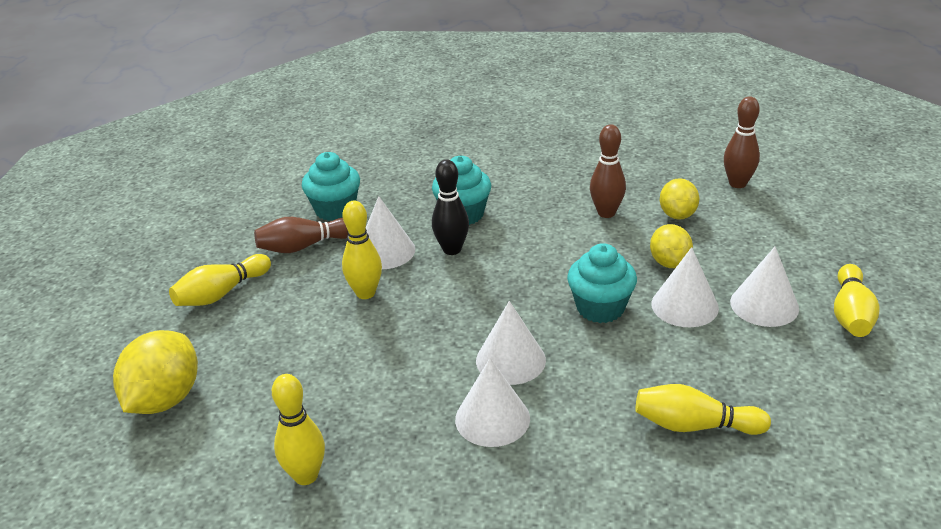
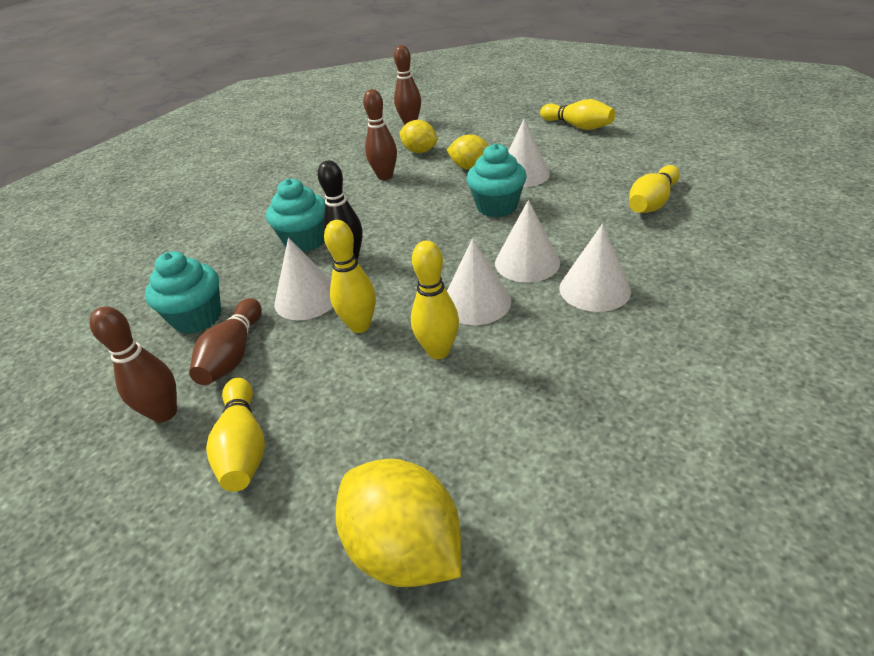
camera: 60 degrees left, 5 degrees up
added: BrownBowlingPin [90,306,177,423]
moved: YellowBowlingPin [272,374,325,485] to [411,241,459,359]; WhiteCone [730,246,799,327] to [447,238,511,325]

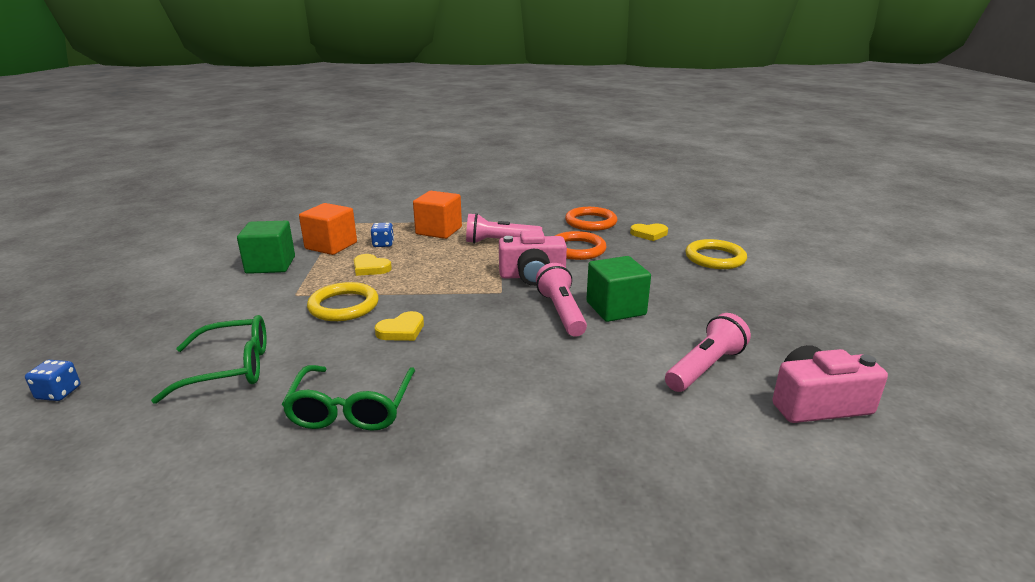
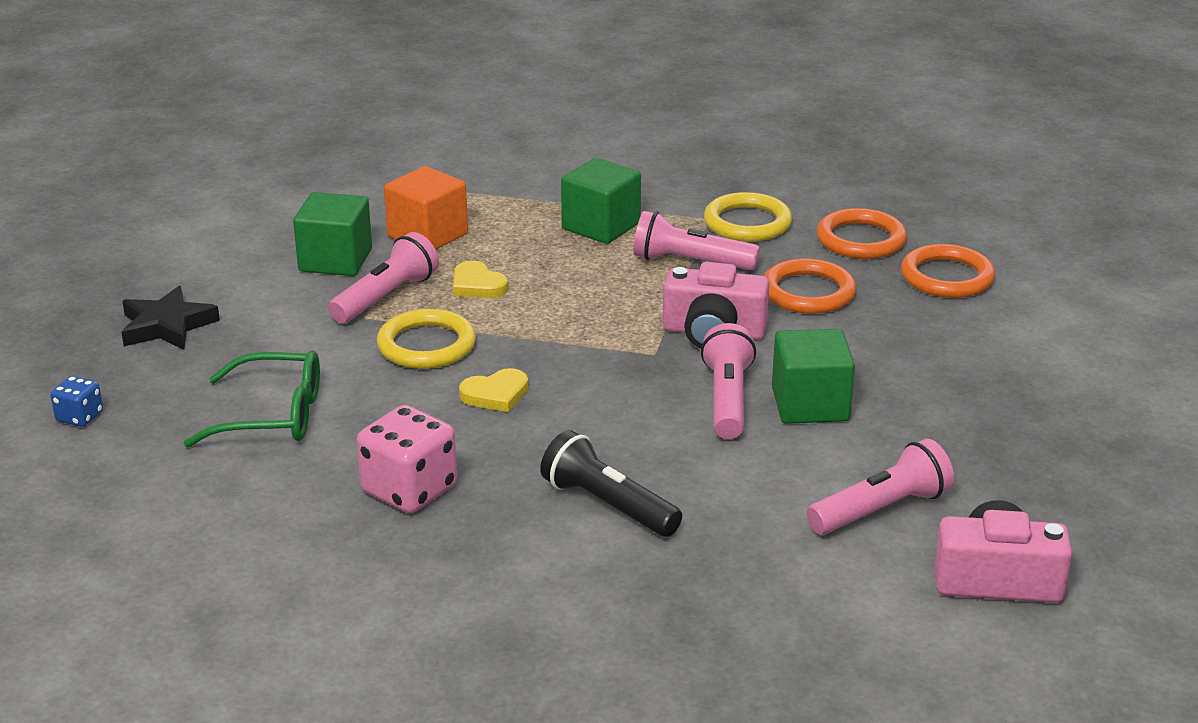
camera: 15 degrees right, 5 degrees up
removed: BlueDice [371,223,394,247]
added: BlackStar [121,286,220,350]; PinkFlashlight [328,232,439,323]; BlackFlashlight [540,430,682,537]
moved: YellowRing [685,239,747,269] to [704,192,792,242]
replaced: GreenGlasses [281,365,415,431] to PinkDice [357,405,457,513]; YellowHeart [630,224,668,241] to OrangeRing [901,244,995,298]
recoloured: OrangeCube [413,191,462,239] to GreenCube [561,158,641,244]

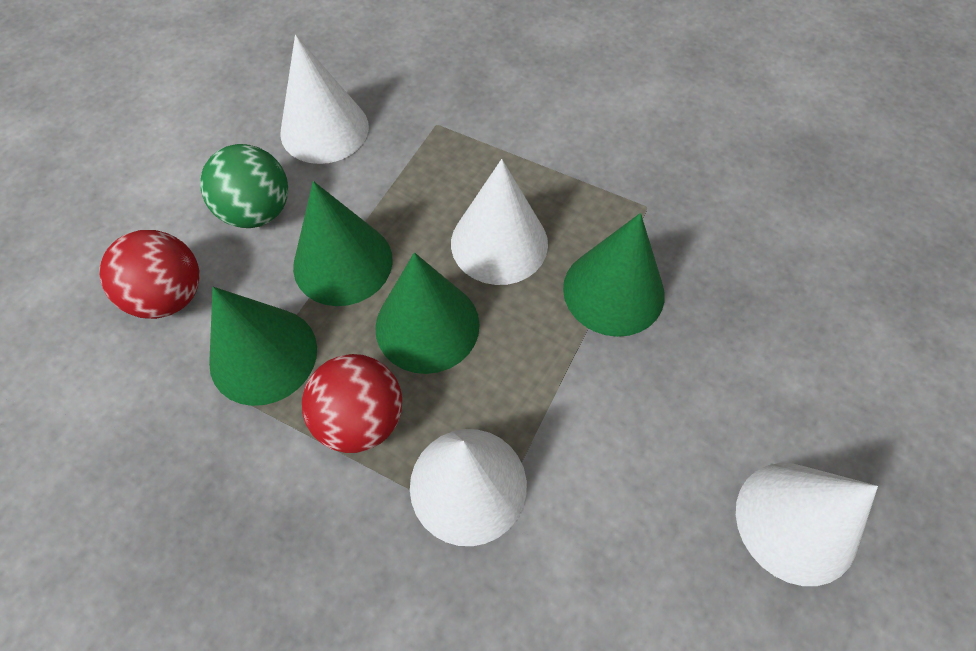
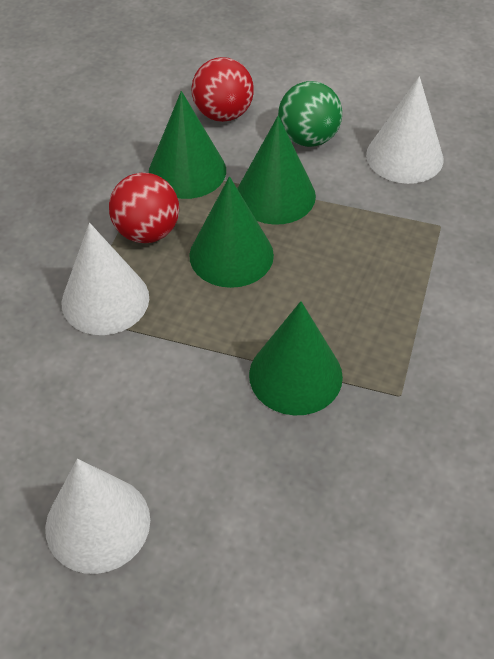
camera: 80 degrees right, 10 degrees down
removed: WhiteCone [451,159,548,285]

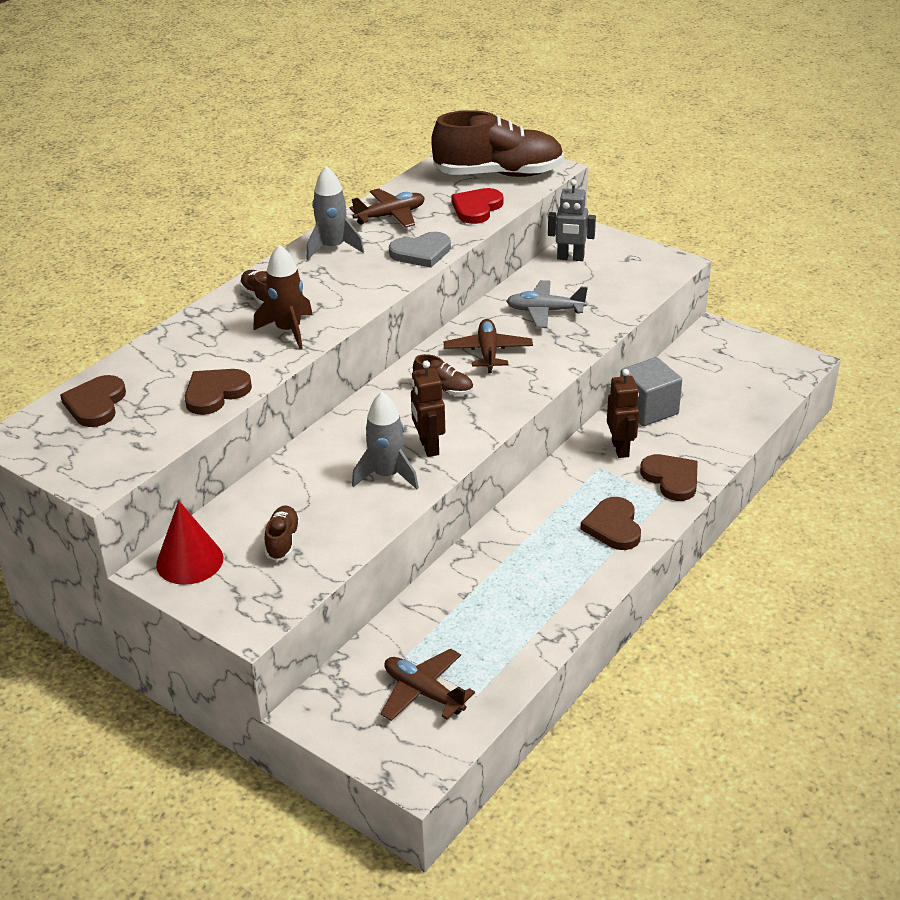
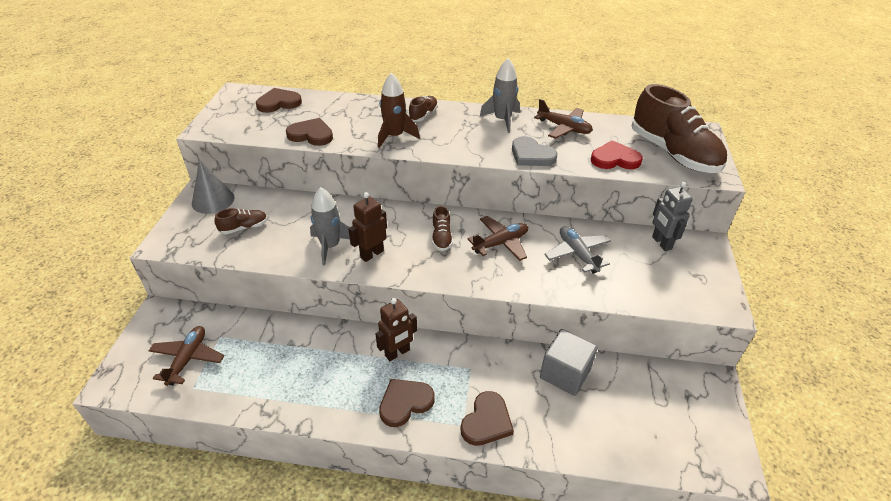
camera: 60 degrees right, 5 degrees up
moved: BrownRobot [607,369,639,458] to [376,298,417,361]
recoloured: RedCone [156,500,223,585] to GreyCone [192,160,234,214]

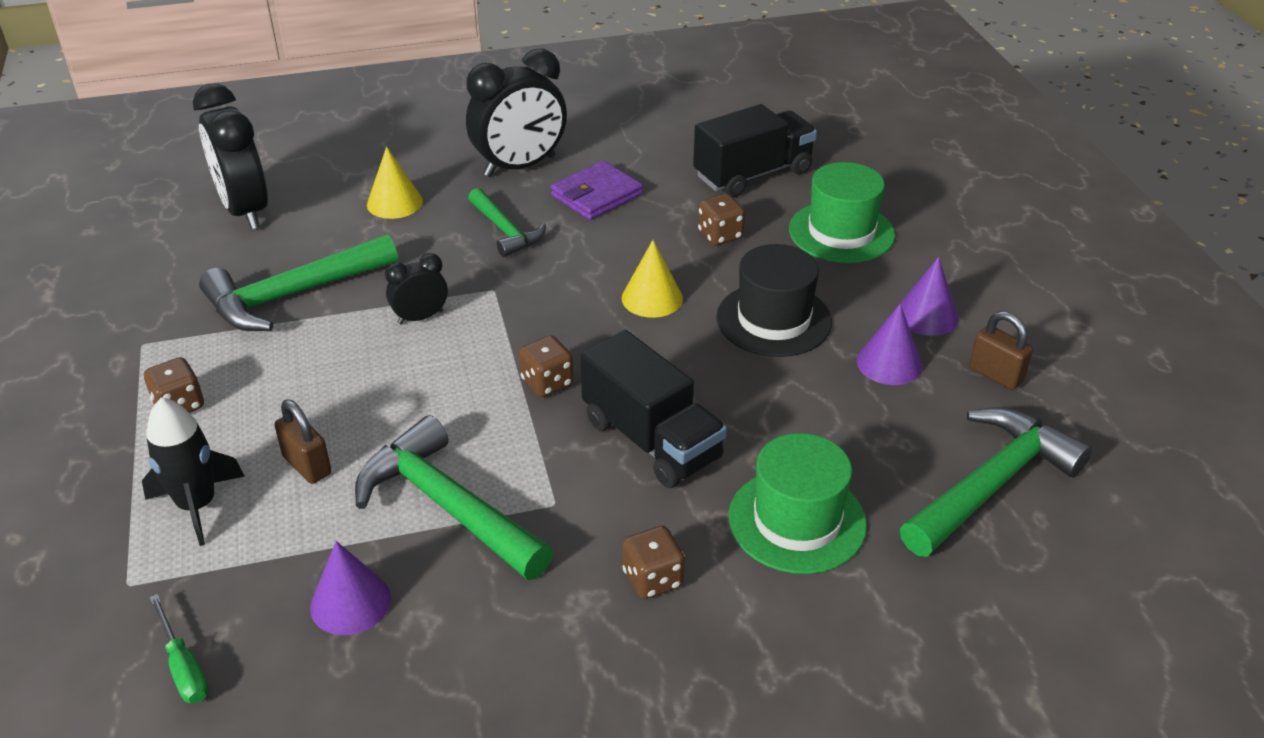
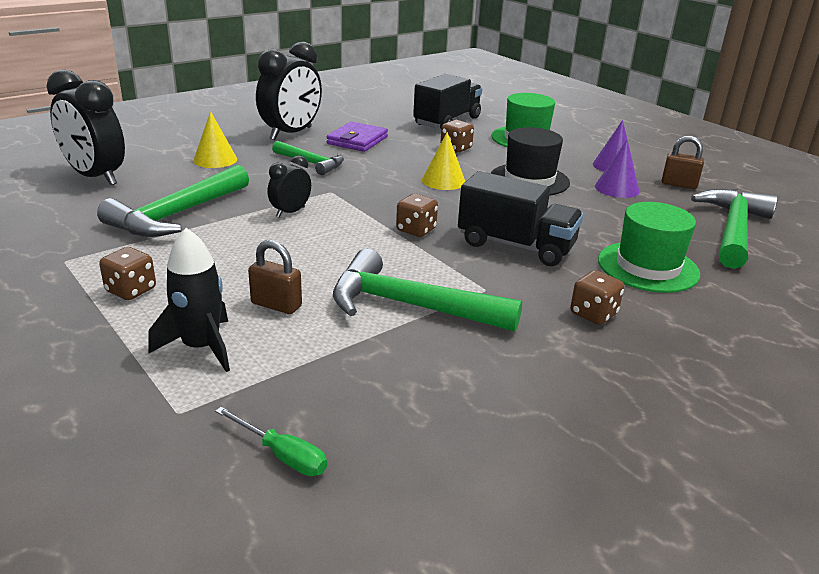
camera: 25 degrees left, 10 degrees down
removed: PurpleCone [310,541,391,635]

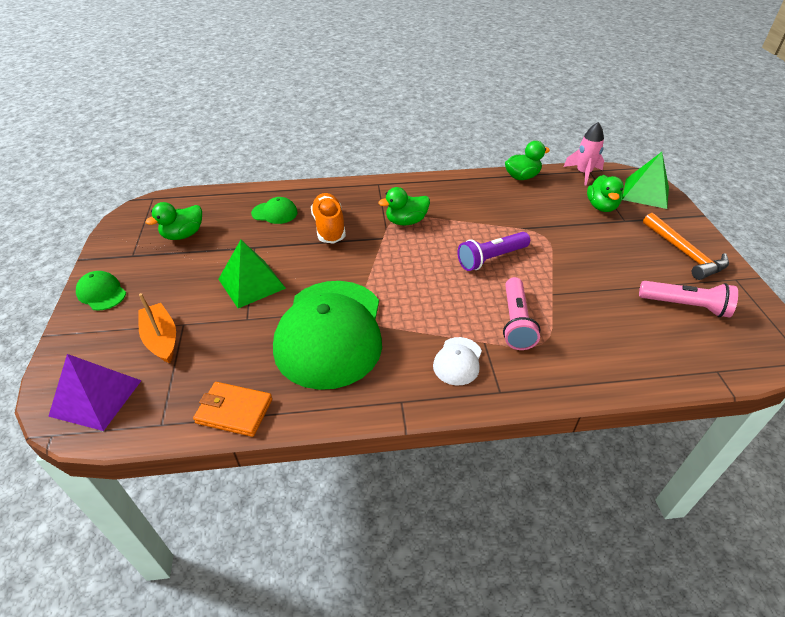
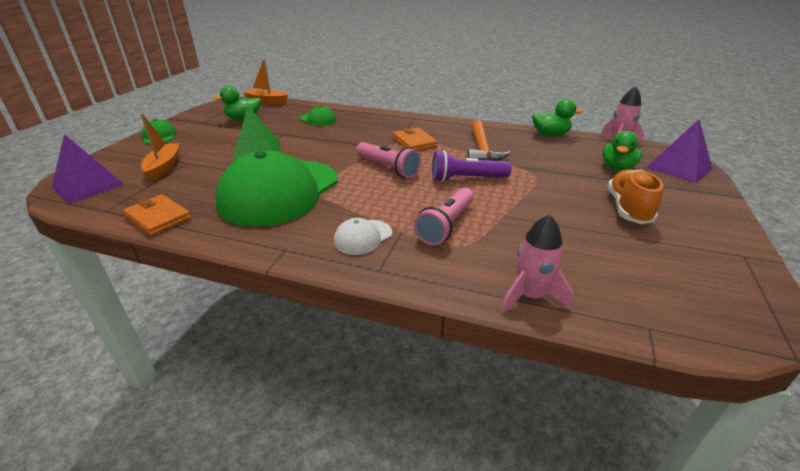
camera: 25 degrees right, 10 degrees down
added: OrangeBoat [243,59,288,104]; PinkRocket [501,214,573,313]
moved: PinkFlashlight [639,281,738,317] to [356,142,421,178]; OrangeHammer [643,213,729,280] to [467,120,511,161]; OrangeShoe [311,193,346,244] to [607,169,664,224]
replaced: GreenDuck [378,187,430,225] to OrangeWallet [393,127,438,151]
recoloured: GreenPyramid [622,152,669,209] to PurplePyramid [646,119,713,183]

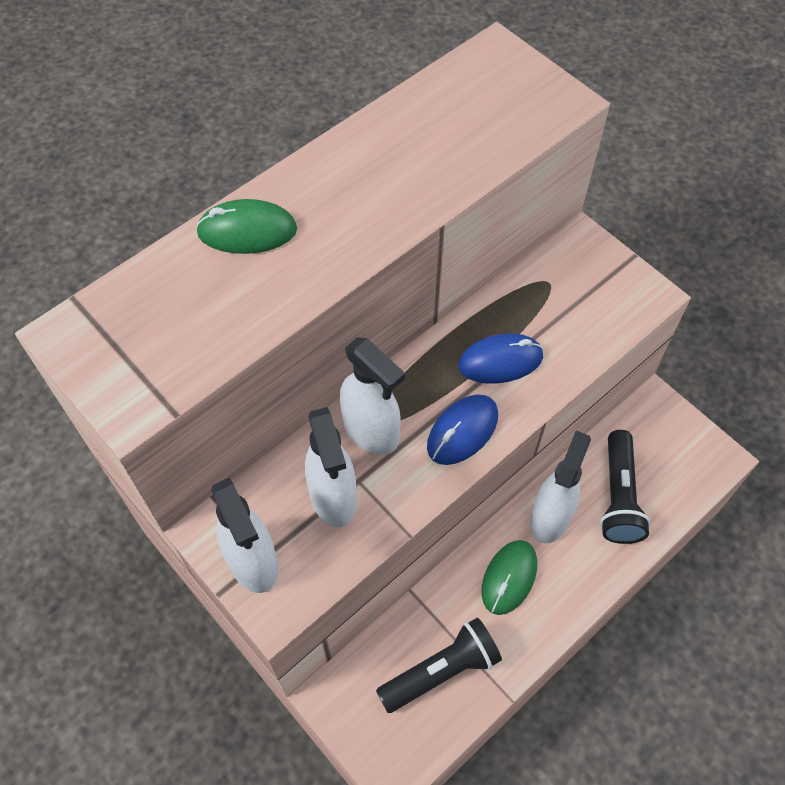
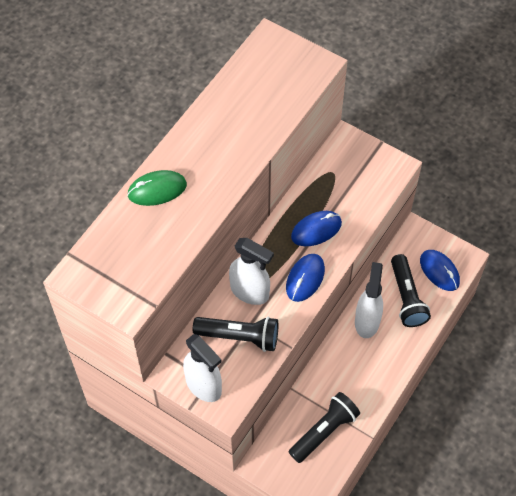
camera: 15 degrees left, 0 degrees up
removed: GreenMouse [481,540,537,615]
added: BlueMouse [420,250,460,291]
replaced: WhiteSprayBottle [305,407,357,528] to BlackFlashlight [193,317,278,352]

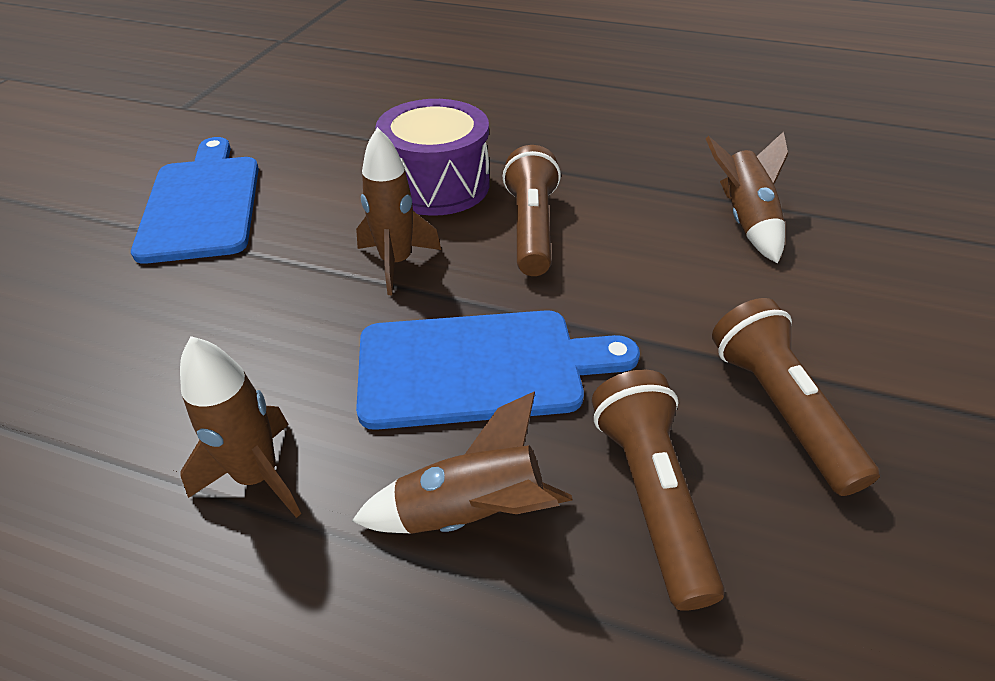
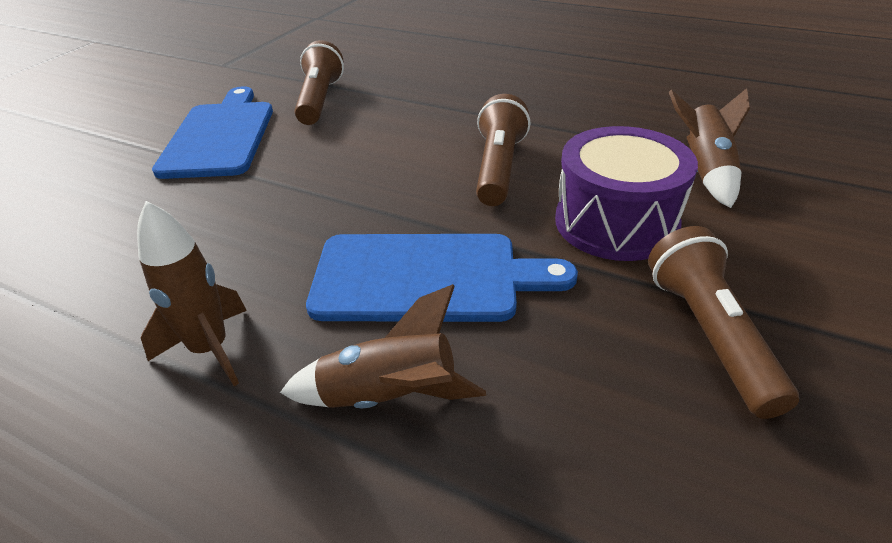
camera: 10 degrees right, 5 degrees down
removed: BrownRocket [356,127,441,295]
moved: BrownFlashlight [592,370,725,611] to [294,40,344,125]; PurpleDrum [375,99,489,216] to [555,126,698,261]

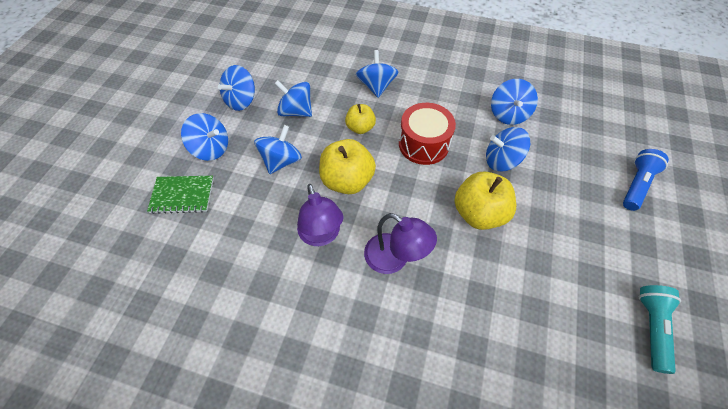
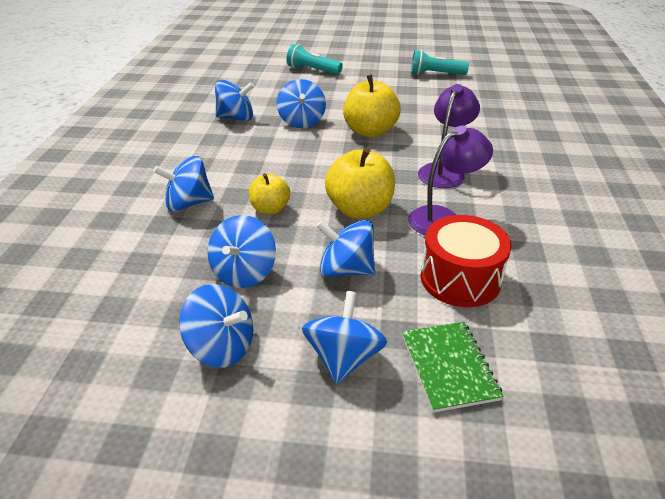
camera: 100 degrees left, 20 degrees down
moved: RedDrum [399,103,456,165] to [420,215,512,307]
recoloured: BlueFlashlight [623,149,669,211] to TurquoiseFlashlight [287,44,343,75]

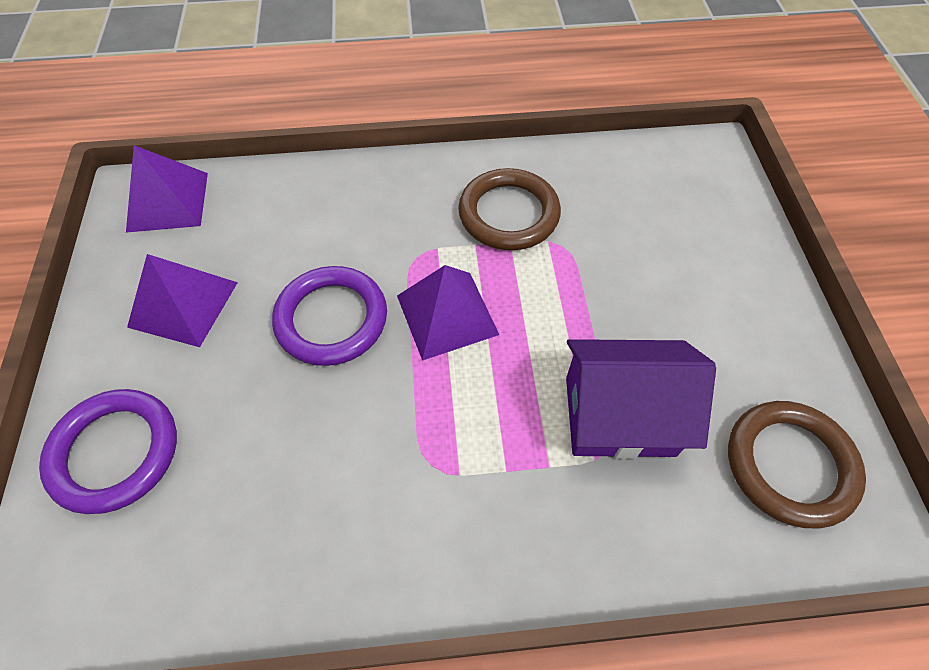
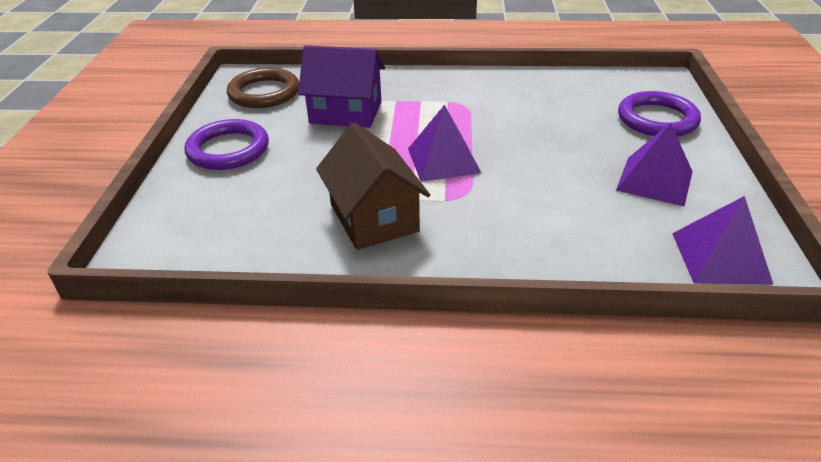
camera: 170 degrees left, 20 degrees down
moved: PurpleRing [272,266,387,366] to [184,119,269,170]
replaced: BrownRing [458,168,561,250] to BrownHouse [316,122,430,250]

